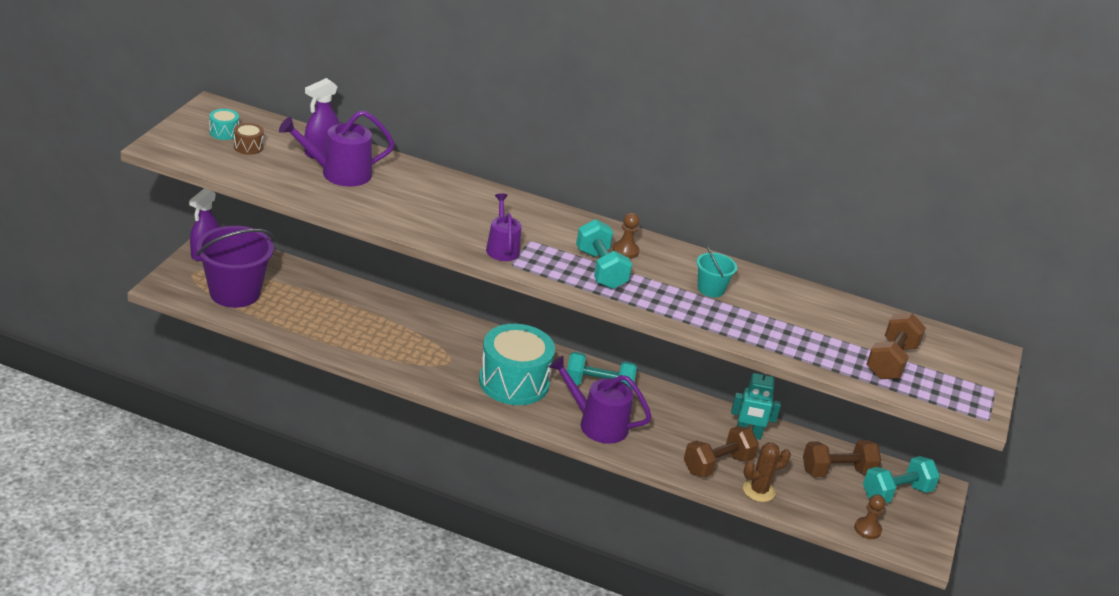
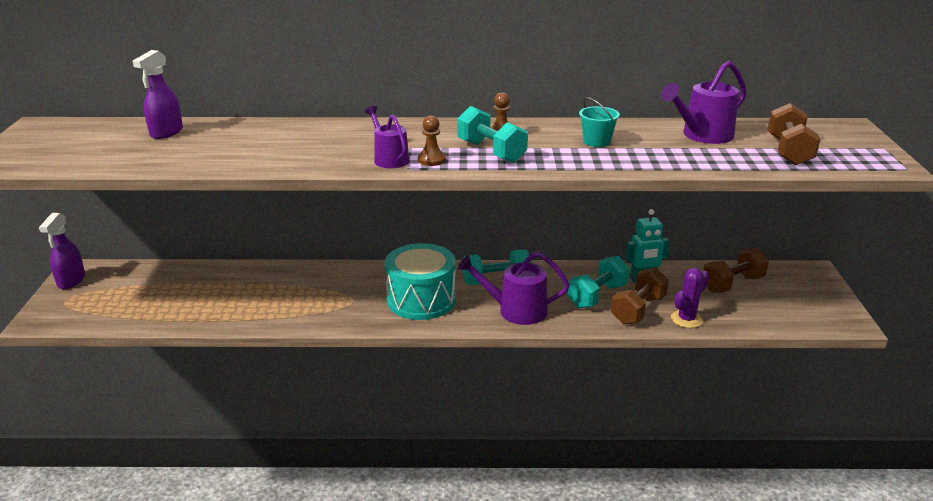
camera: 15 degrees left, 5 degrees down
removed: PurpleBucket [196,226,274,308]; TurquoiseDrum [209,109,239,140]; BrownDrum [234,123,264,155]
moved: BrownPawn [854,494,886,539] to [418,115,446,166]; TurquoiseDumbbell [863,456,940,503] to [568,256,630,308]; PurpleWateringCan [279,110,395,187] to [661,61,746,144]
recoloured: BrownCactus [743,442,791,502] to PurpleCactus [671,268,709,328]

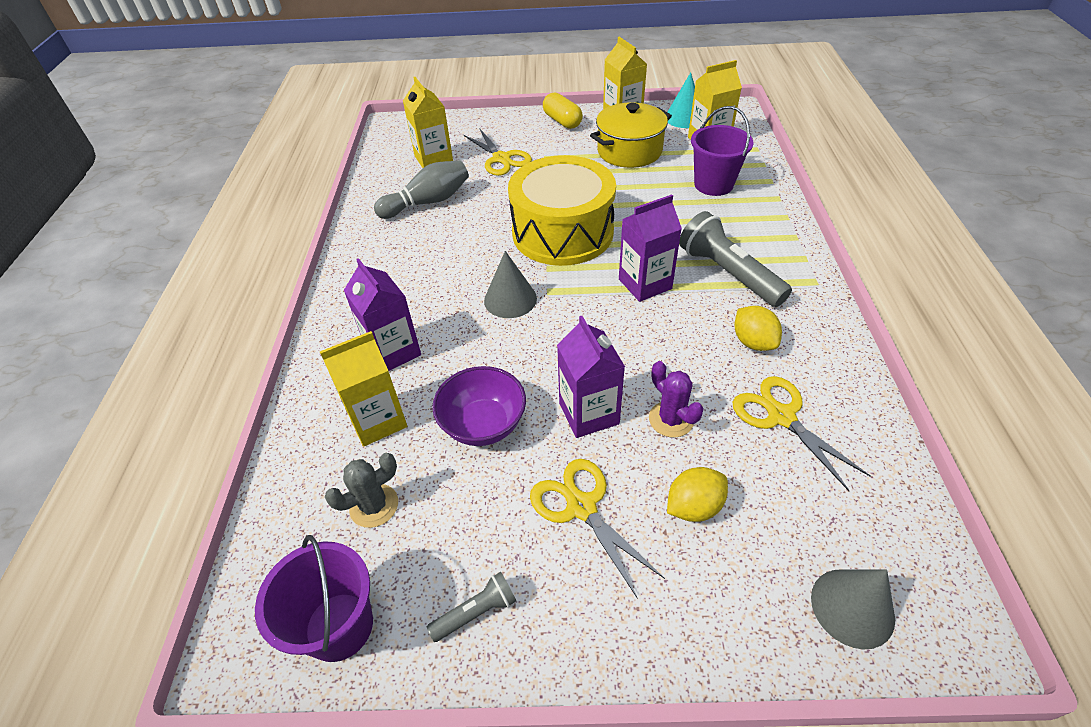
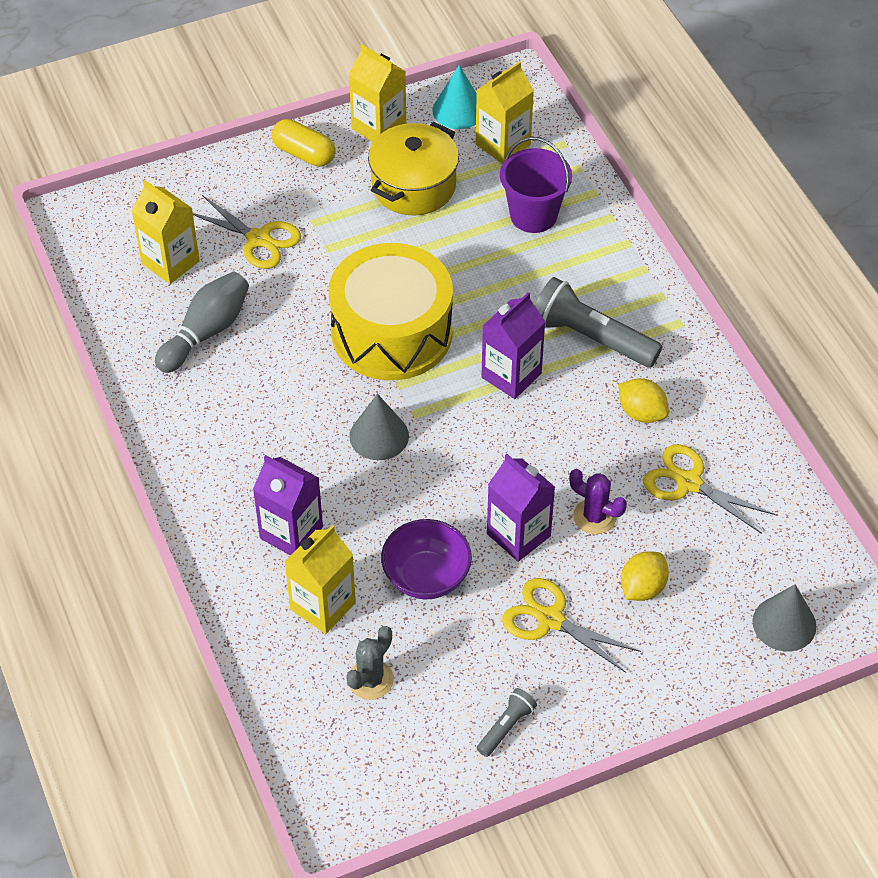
camera: 25 degrees left, 5 degrees up
removed: PurpleBucket [255,535,373,662]

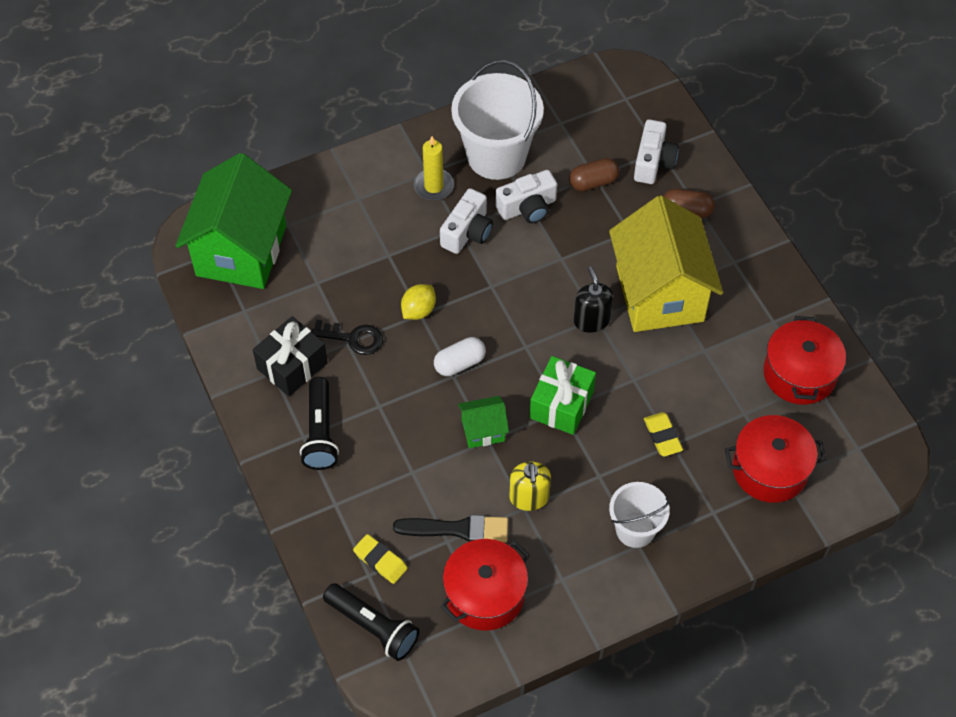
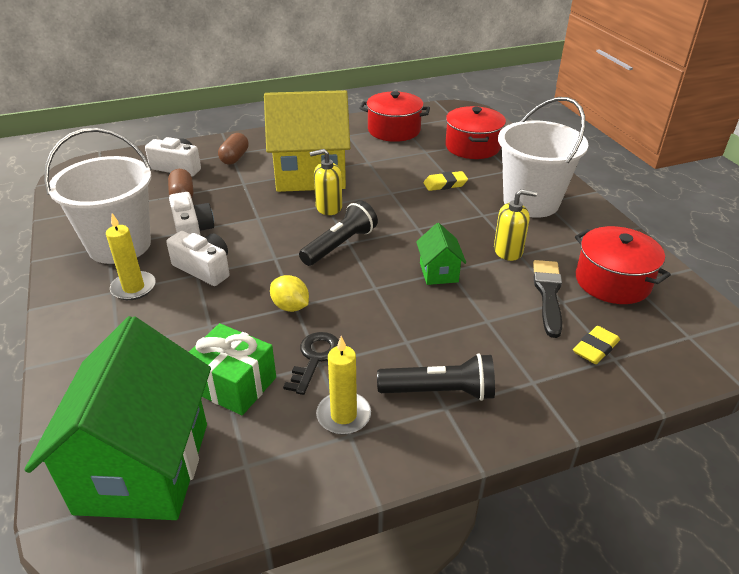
camera: 85 degrees left, 20 degrees down
removed: WhiteCapsule [434,337,486,376]
moved: GreenGift [530,356,596,435] to [189,323,276,415]; BlackFlashlight [323,583,419,661] to [299,200,378,266]
replaced: BlackGift [253,316,328,396] to YellowCandle [316,336,371,435]
recoloured: BlackSoapDispenser [573,267,613,333] to YellowSoapDispenser [310,149,342,215]
turned: GreenHouse [175,153,292,289] = [24,316,211,520] 75 degrees clockwise
resized: WhiteBucket [609,482,670,548] = [498,97,588,218] x1.73

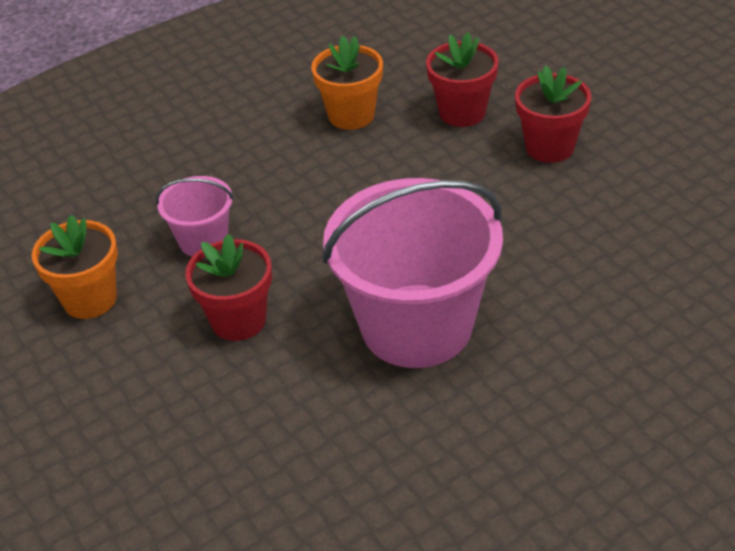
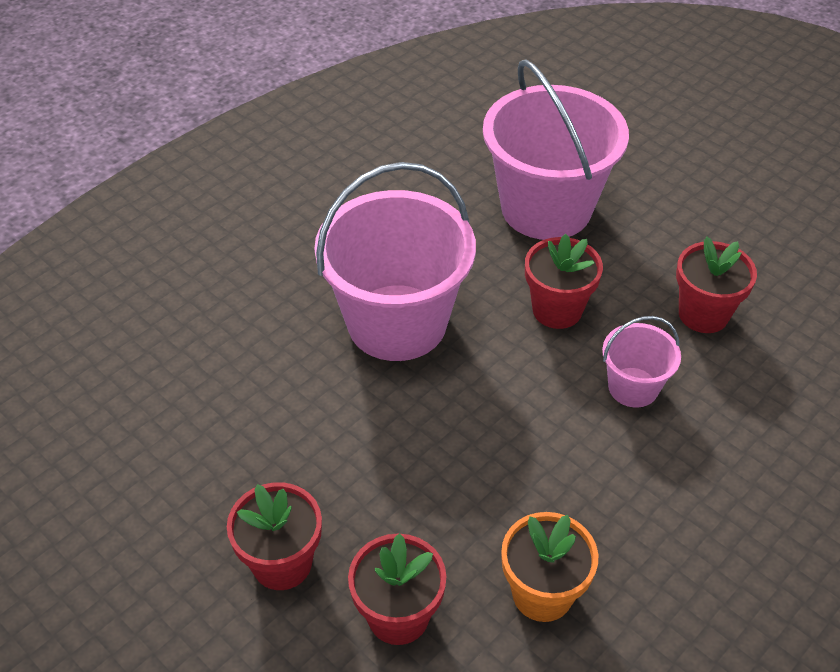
camera: 165 degrees right, 5 degrees up
added: PinkBucket [483,59,629,240]
recoloured: OrangeFlowerPot [31,215,118,319] to RedFlowerPot [676,236,757,333]

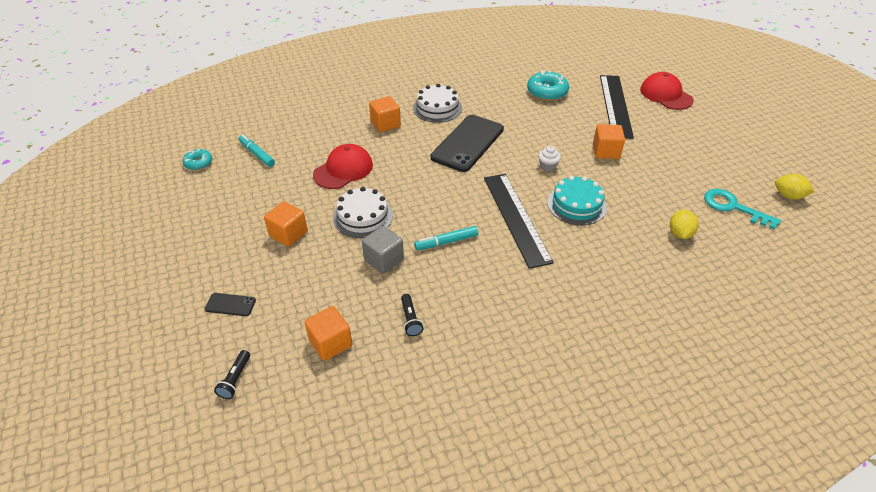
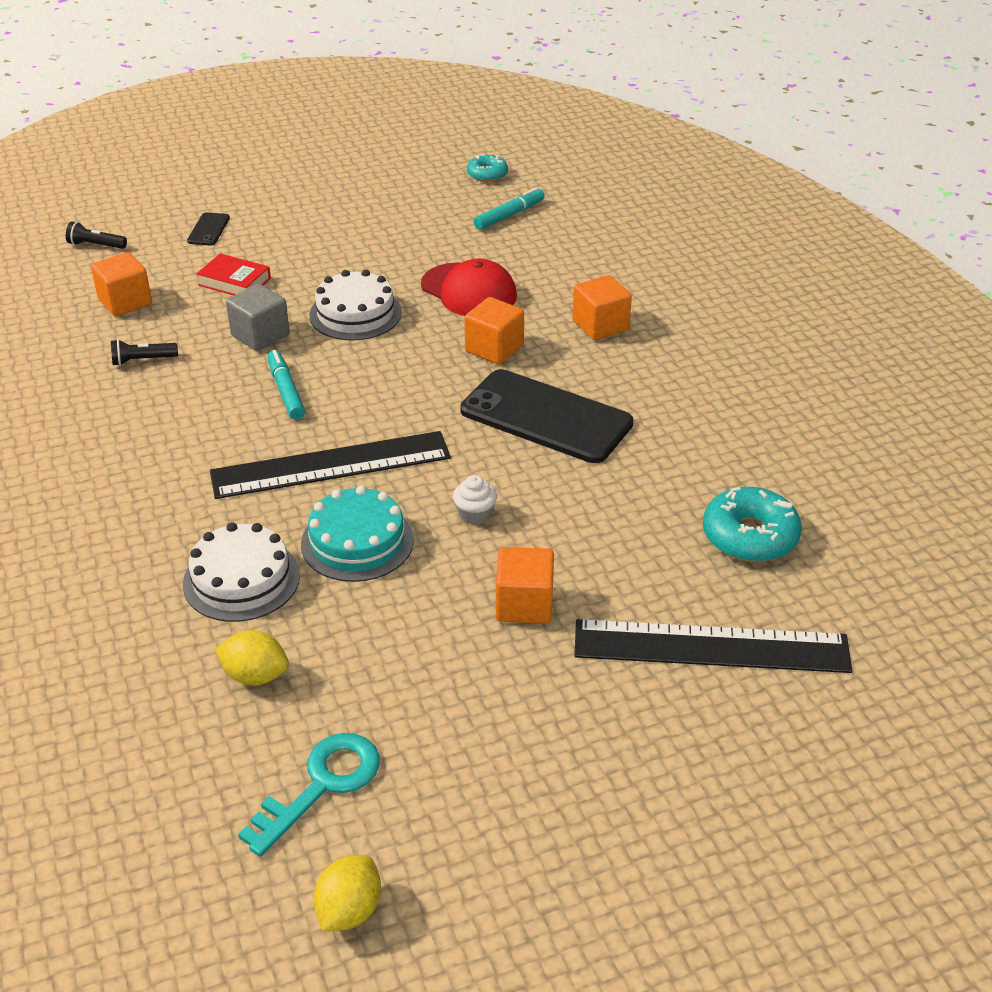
camera: 90 degrees right, 5 degrees down
removed: RedCap [640,72,694,110]
added: RedBook [196,253,271,295]
moved: WhiteCake [413,84,462,123] to [183,522,300,622]; OrangeCube [264,201,308,247] to [464,297,524,365]

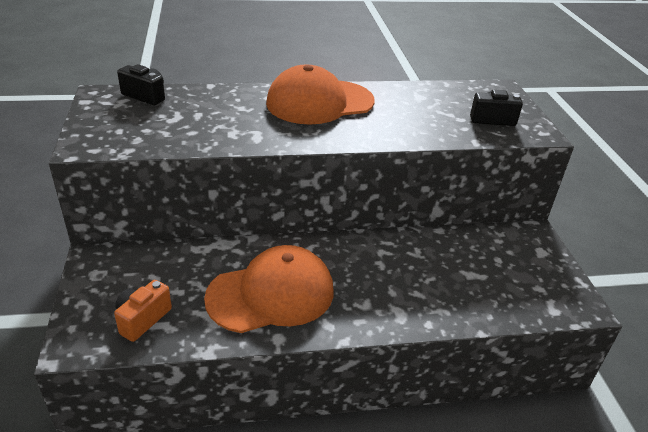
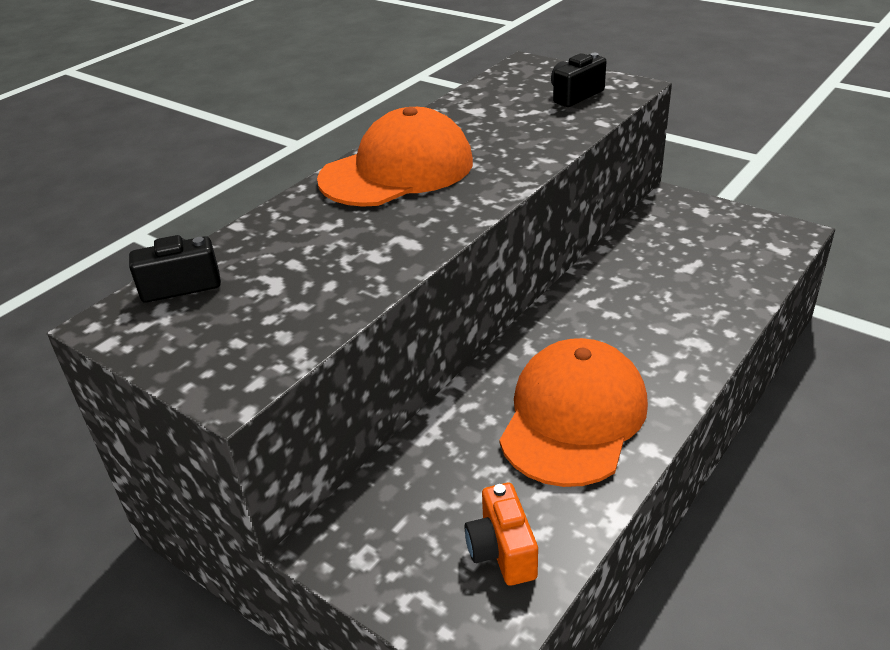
camera: 40 degrees left, 0 degrees up
turned: OrangeCap [266,65,374,125] = [317,107,473,207] 150 degrees counterclockwise

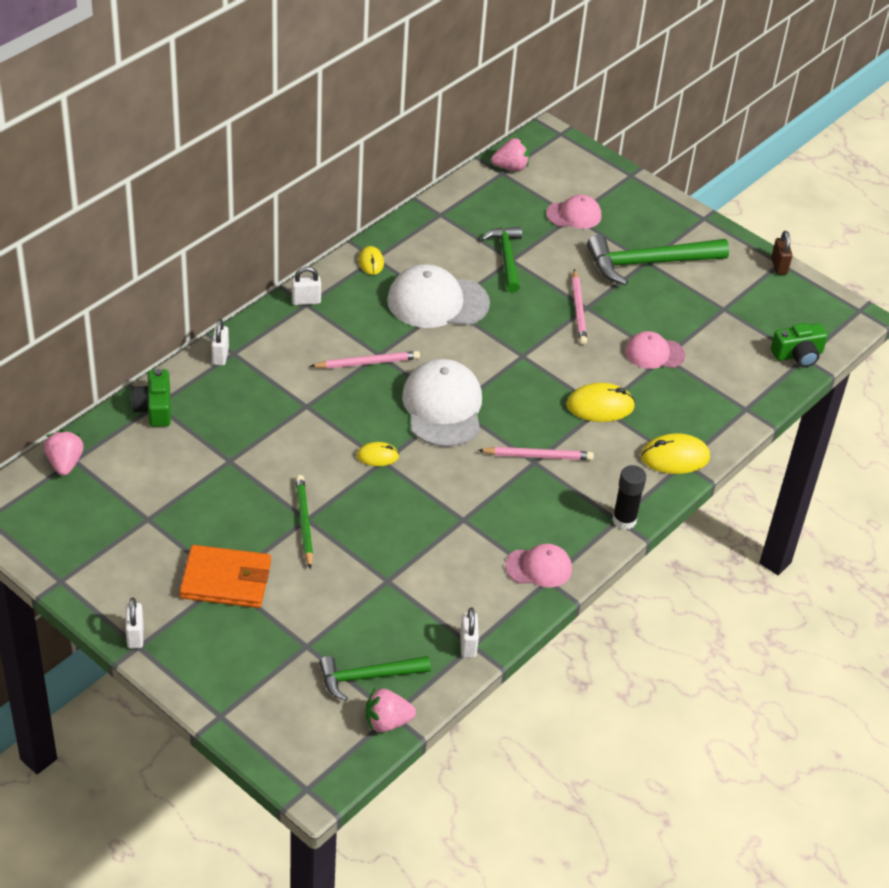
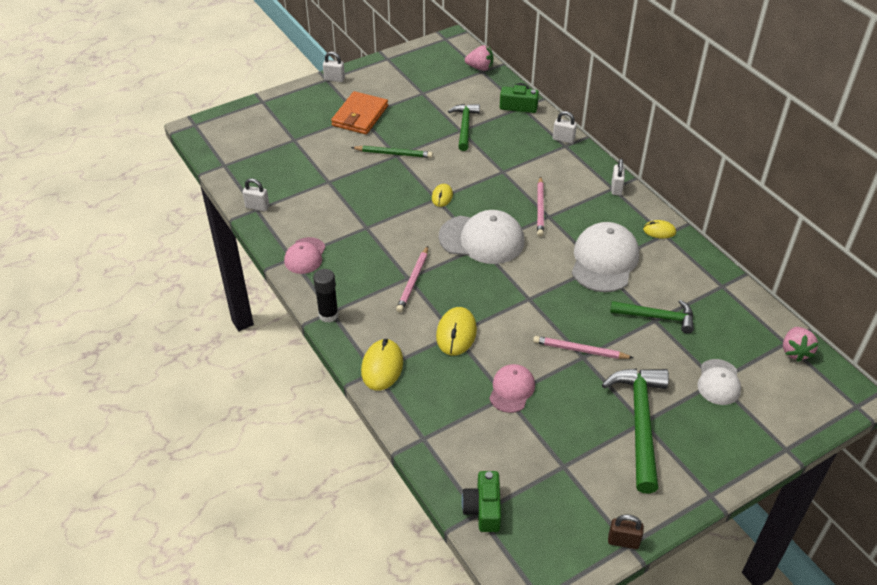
camera: 110 degrees right, 0 degrees up
removed: PinkStrawberry [366,688,416,733]
moved: GreenHammer [319,656,431,701] to [448,104,480,151]
recoloured: PinkCap [546,195,601,229] to WhiteCap [697,359,741,405]

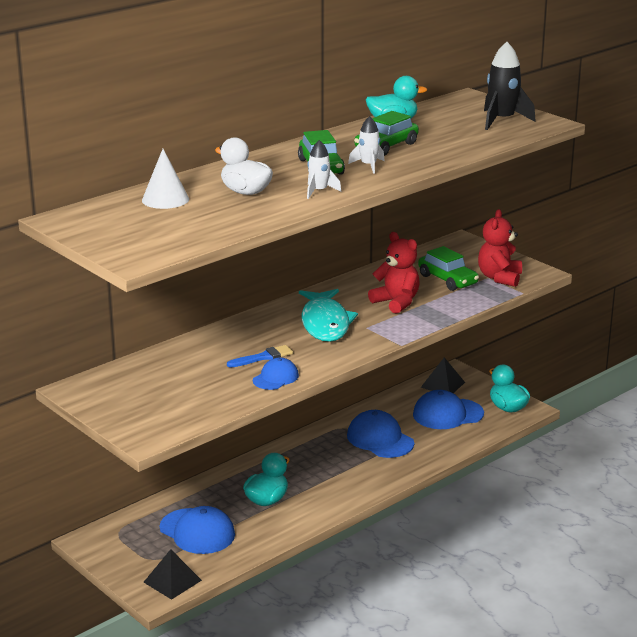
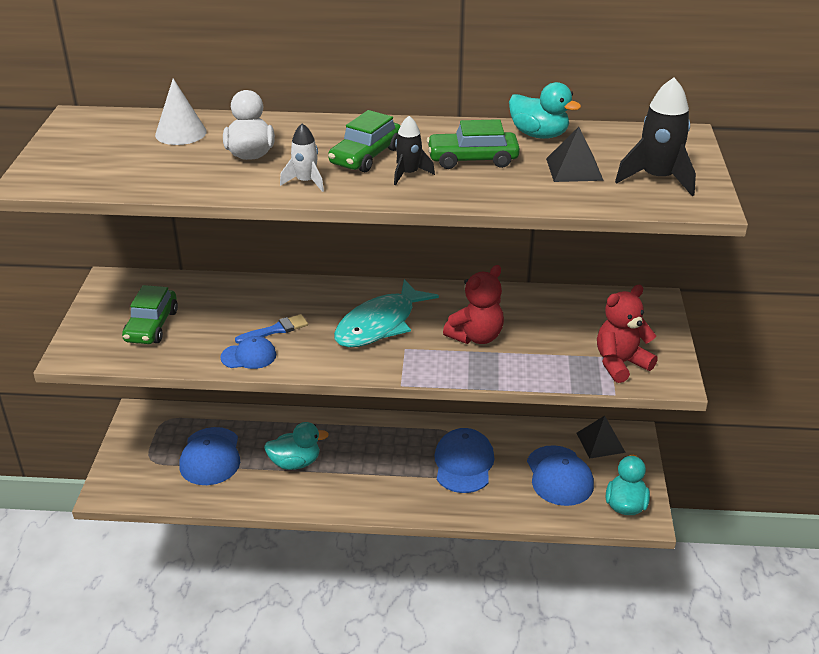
camera: 45 degrees right, 10 degrees up
moved: GreenCar [418,246,479,291] to [122,285,178,344]; BlackPyramid [144,549,202,600] to [546,127,604,182]
recoloured: WhiteRocket [348,116,385,174] to BlackRocket [394,116,435,185]
turned: BlueBrush [227,345,293,368] = [235,314,308,344] 45 degrees counterclockwise; RedTeddyBear [368,232,420,314] = [443,265,504,344] 45 degrees clockwise; BlueCap [413,390,484,429] = [527,445,594,506] 135 degrees counterclockwise

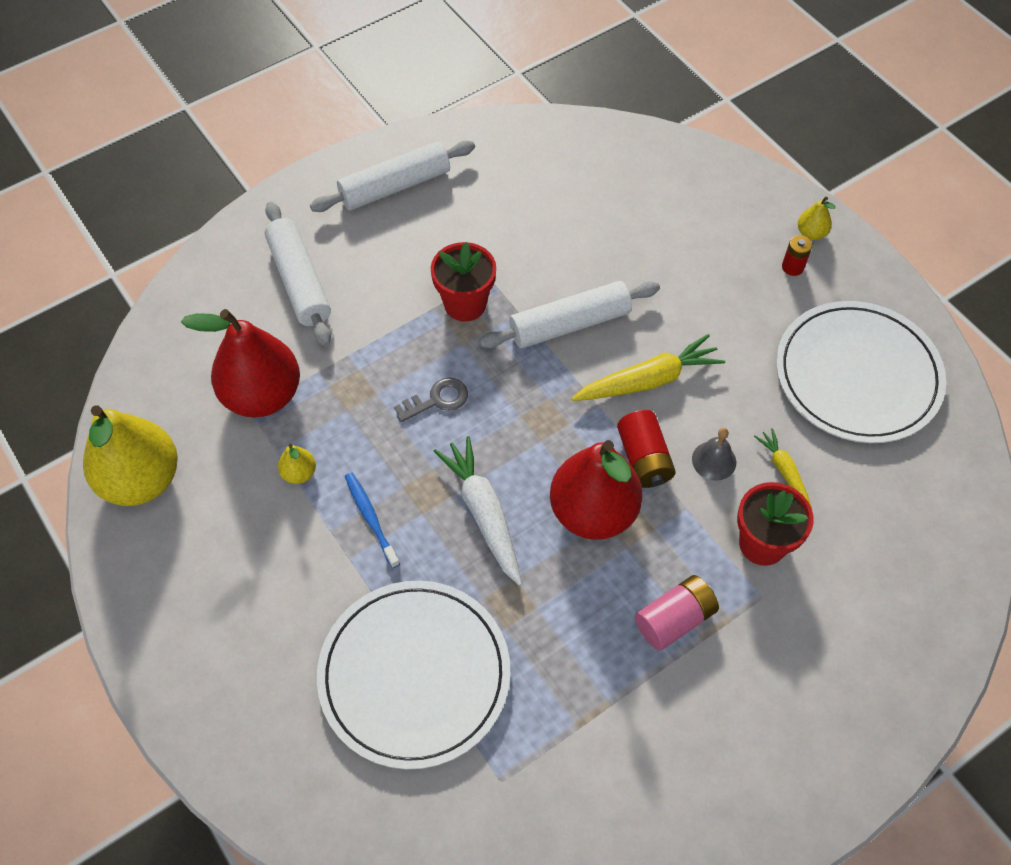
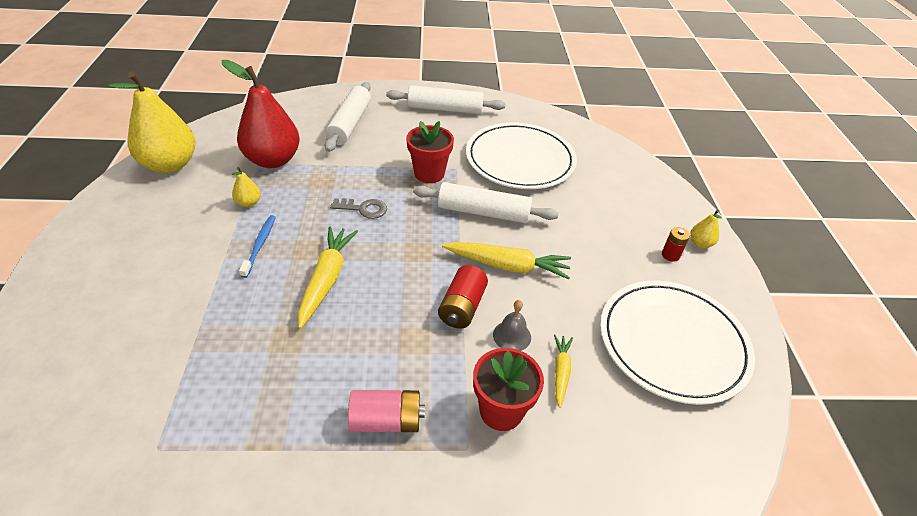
camera: 30 degrees right, 15 degrees down
removed: RedPear [550,440,642,540]
moved: WhitePlate [317,580,510,769] to [466,123,577,189]
recoloured: WhiteCarrot [434,436,522,586] to YellowCarrot [298,226,358,329]

